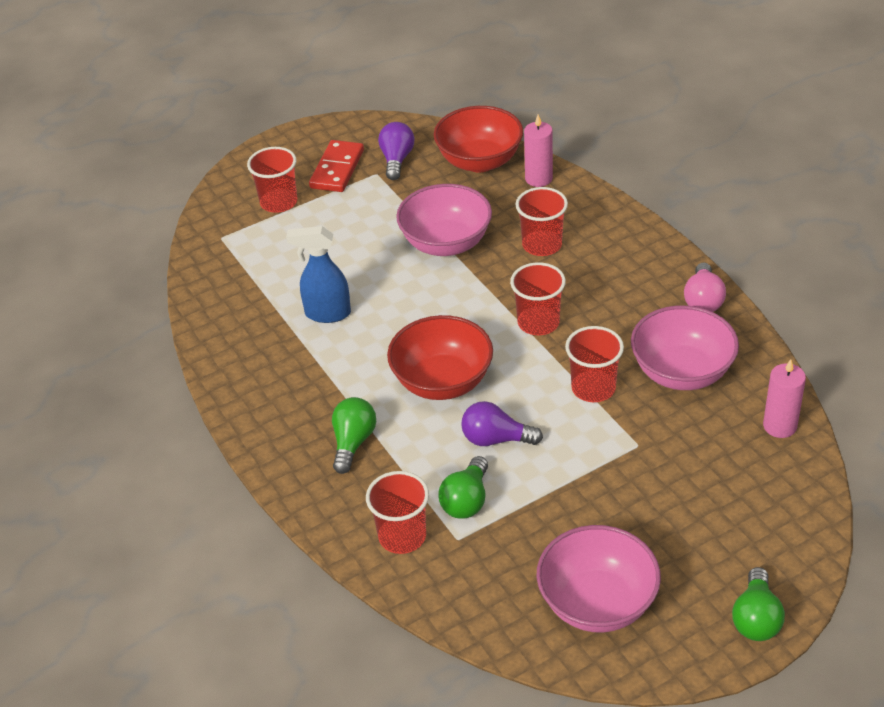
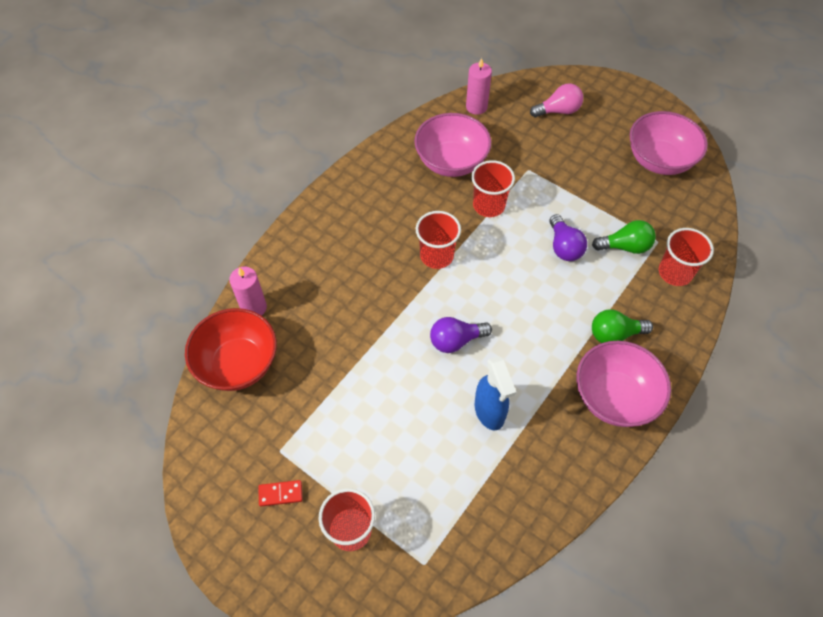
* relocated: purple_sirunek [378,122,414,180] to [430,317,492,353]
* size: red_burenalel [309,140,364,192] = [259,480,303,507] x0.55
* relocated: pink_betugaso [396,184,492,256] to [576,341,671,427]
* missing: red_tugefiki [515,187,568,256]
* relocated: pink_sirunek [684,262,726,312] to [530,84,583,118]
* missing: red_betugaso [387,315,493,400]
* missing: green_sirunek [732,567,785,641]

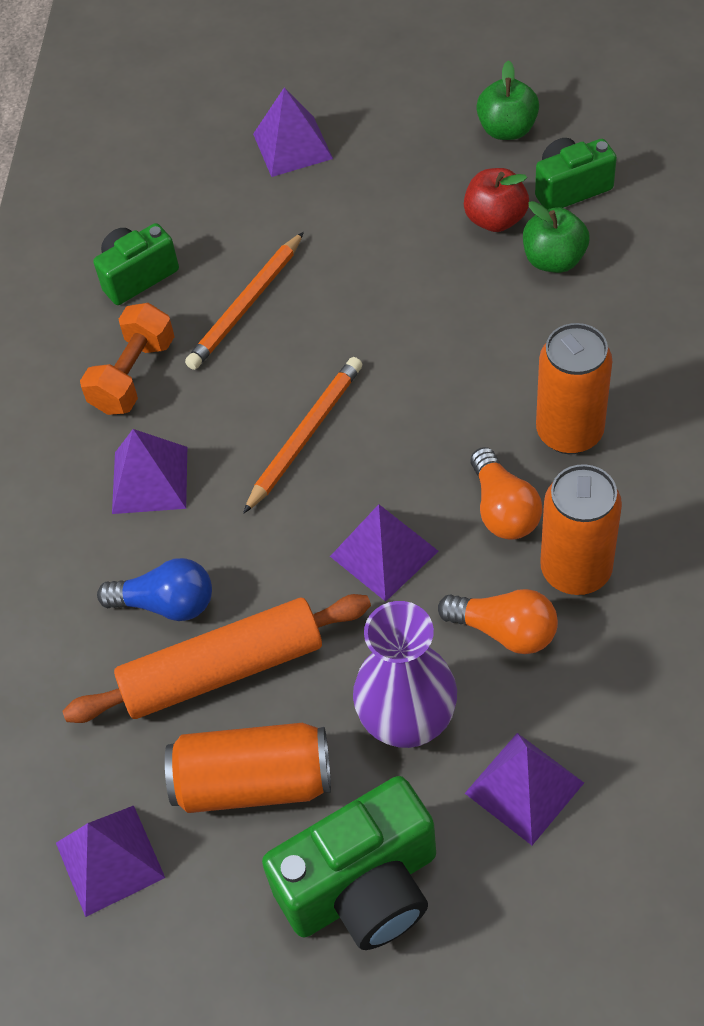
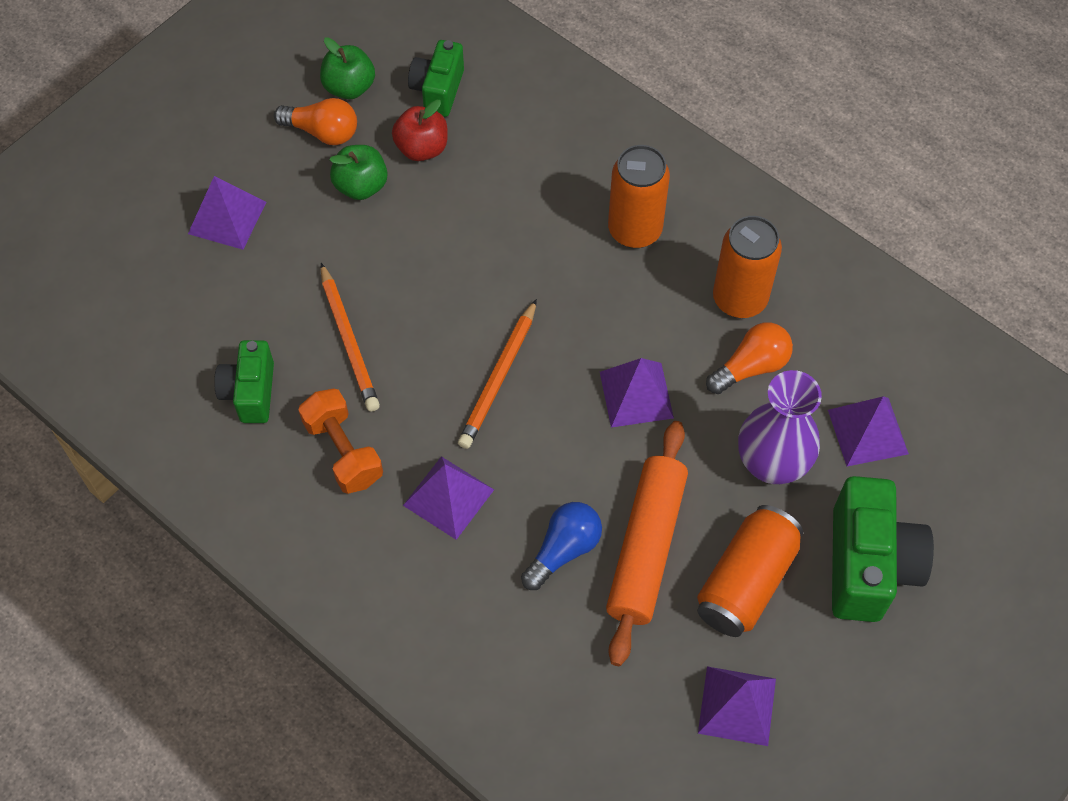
* relocated: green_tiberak [523,201,590,273] to [330,145,388,200]
* spun: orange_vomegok [243,357,362,514] = [458,299,537,449] 135 degrees counterclockwise
* relocated: orange_sirunek [471,447,542,540] to [274,98,357,145]

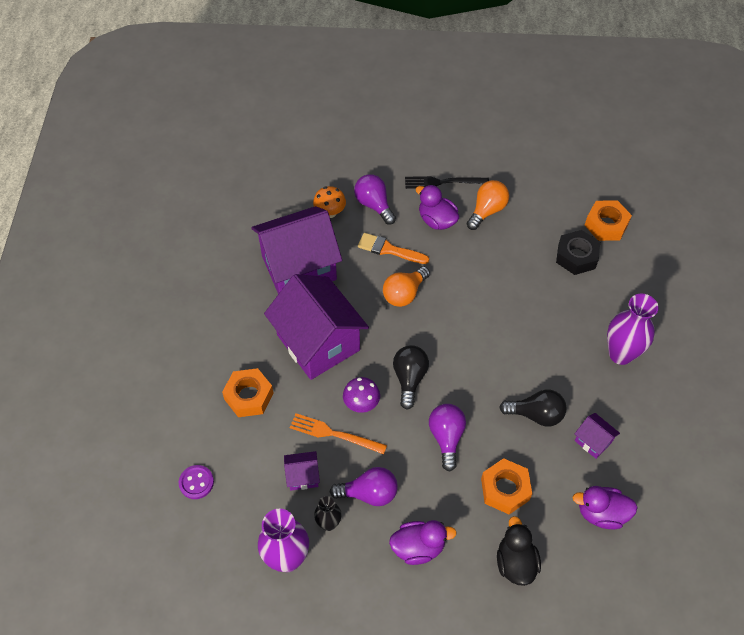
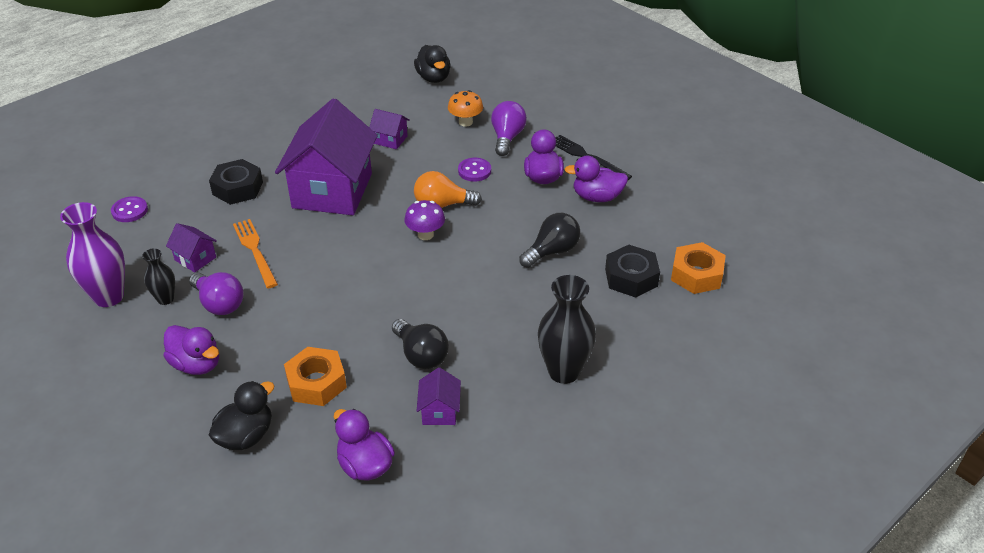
* exchanged: orange_sirunek [467,180,509,230] to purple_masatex [564,156,628,202]
* size: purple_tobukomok [251,206,342,294] = [369,109,410,149] x0.41
* exchanged: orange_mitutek [358,233,429,264] to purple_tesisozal [458,158,491,181]
* colour: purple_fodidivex [607,294,658,365] to black_fodidivex [538,275,596,384]
* relocated: black_sirunek [393,345,429,410] to [519,213,580,268]
* colour: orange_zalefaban [222,368,274,417] to black_zalefaban [209,159,263,205]
* relocated: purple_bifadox [343,377,380,413] to [405,200,445,240]
* missing: purple_sirunek [429,404,466,472]
* appeared: black_masatex [414,45,451,83]

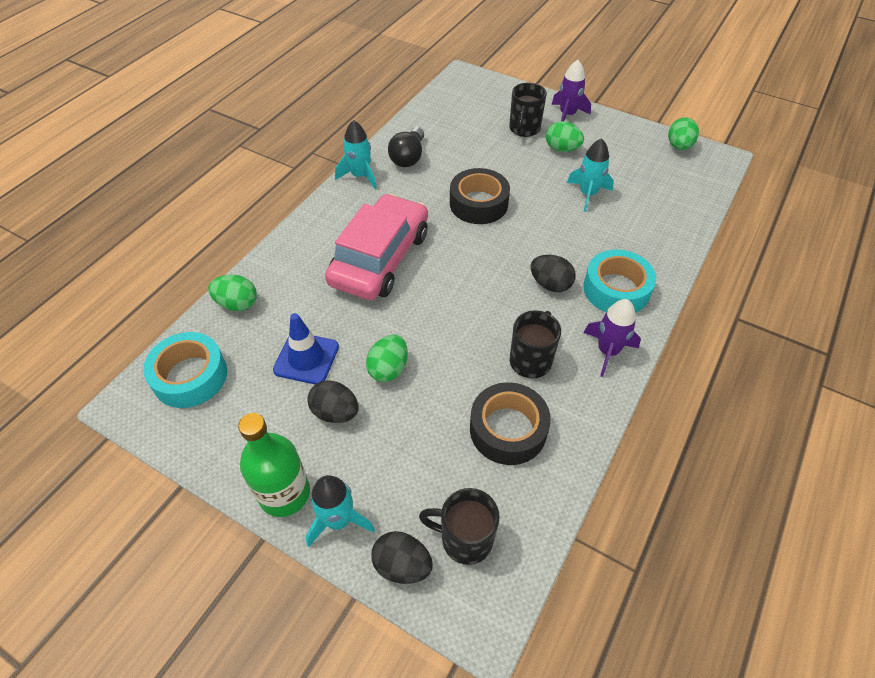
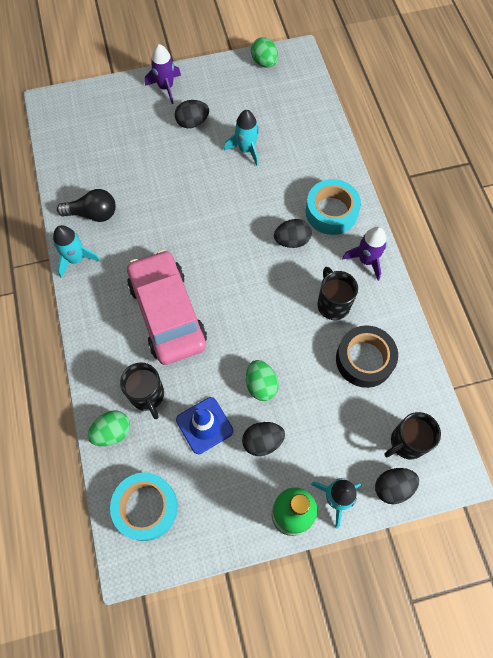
* relocated: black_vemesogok [509,83,547,137] to [120,363,164,419]
* colour: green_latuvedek [546,121,584,152] to black_latuvedek [175,100,209,128]
* spun: black_sirunek [388,127,424,167] = [57,189,116,222] 60 degrees counterclockwise
* missing: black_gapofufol [450,168,510,224]

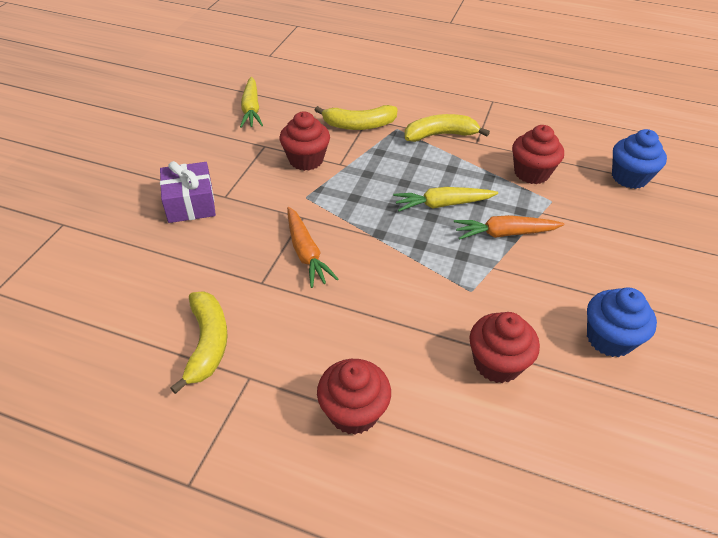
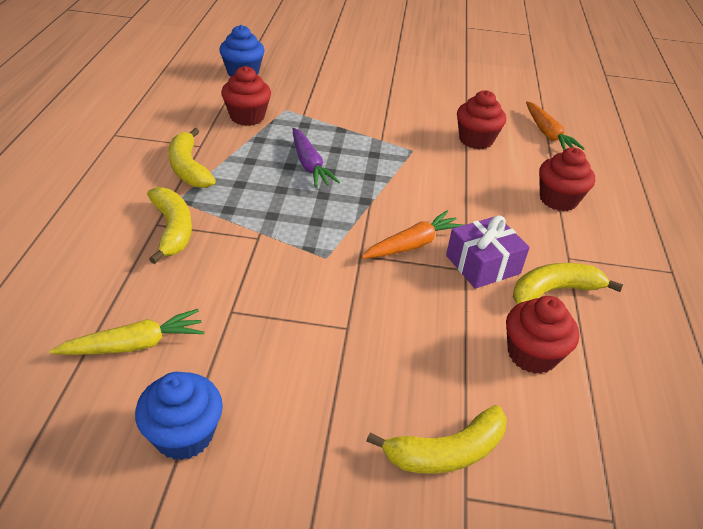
* relocated: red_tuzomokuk [280,111,330,171] to [506,296,579,374]
* relocated: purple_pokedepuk [160,161,216,223] to [446,216,530,289]
* colour: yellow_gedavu [393,187,498,211] to purple_gedavu [293,128,340,188]
* relocated: orange_gedavu [454,215,565,240] to [526,101,585,151]
* relocated: blue_tuzomokuk [587,287,657,357] to [135,372,223,460]
* appeared: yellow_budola [366,405,507,474]

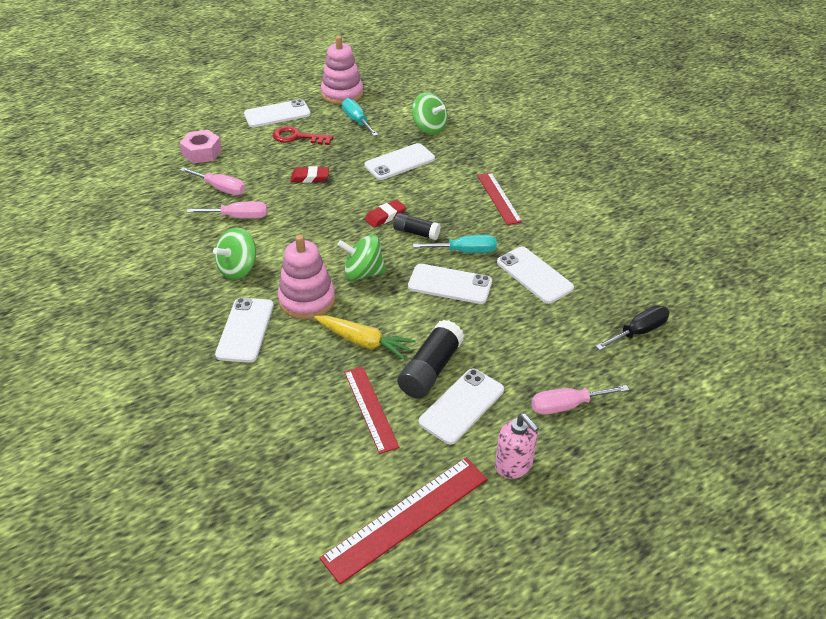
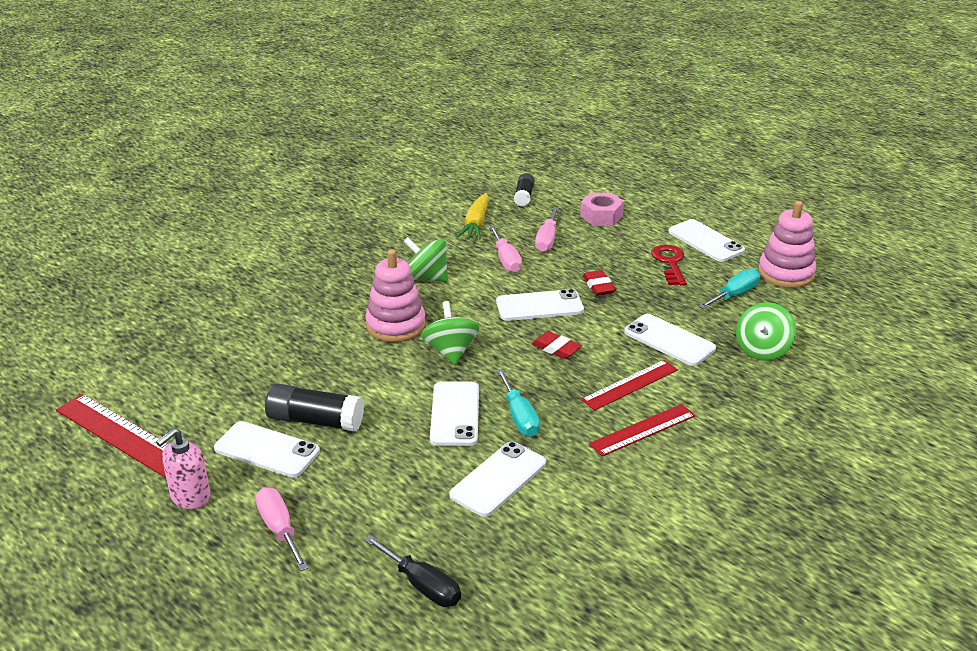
* relocated: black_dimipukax [393,213,441,240] to [514,173,535,207]
* relocated: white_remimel [215,298,274,363] to [496,289,584,321]
* relocated: yellow_gedavu [314,315,416,360] to [457,193,489,240]
* relocated: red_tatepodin [344,366,400,454] to [581,360,678,410]

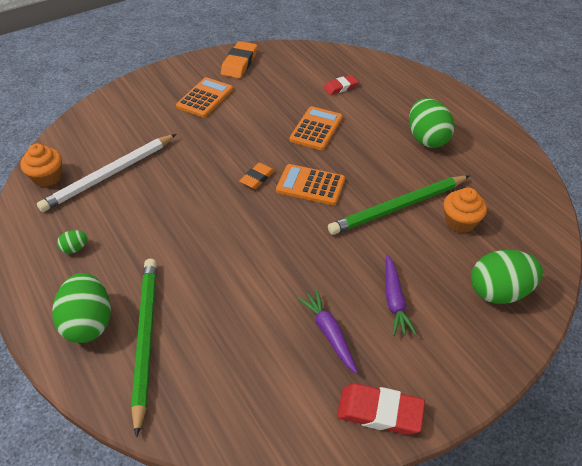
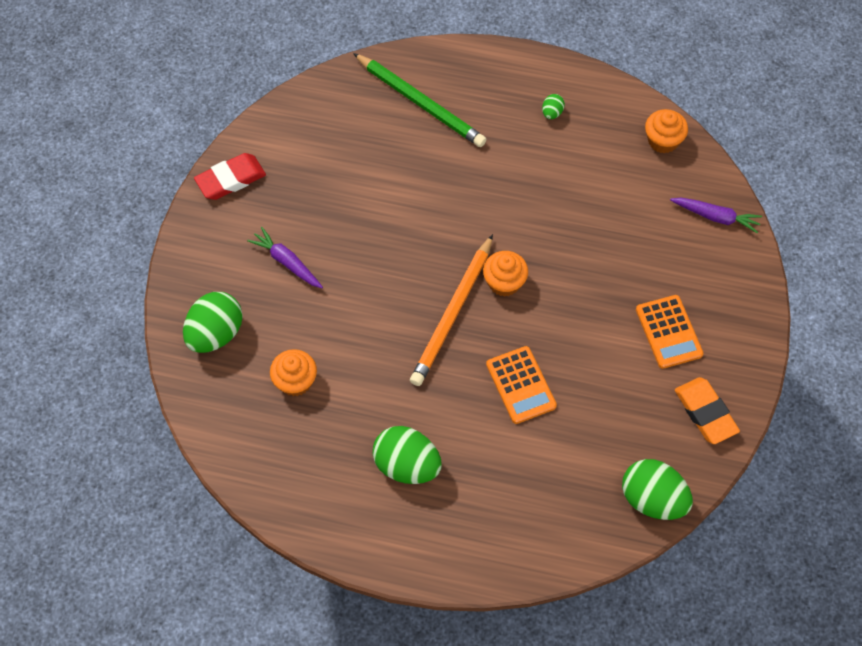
* missing: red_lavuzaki [324,75,359,95]
* missing: white_vomegok [37,134,176,212]
* exchanged: orange_lavuzaki [239,163,275,189] to orange_tuzomokuk [483,251,528,297]
* exchanged: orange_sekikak [276,164,345,205] to orange_vomegok [410,234,493,386]
* missing: green_vomegok [328,176,469,235]
* relocated: green_latuvedek [52,273,111,343] to [622,459,693,520]
* relocated: purple_gedavu [298,290,358,374] to [670,198,762,233]

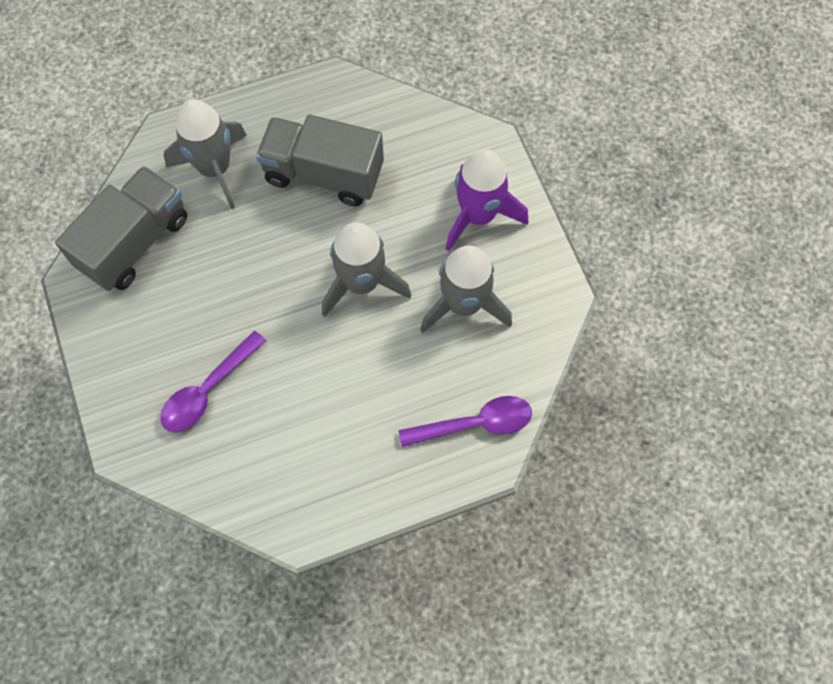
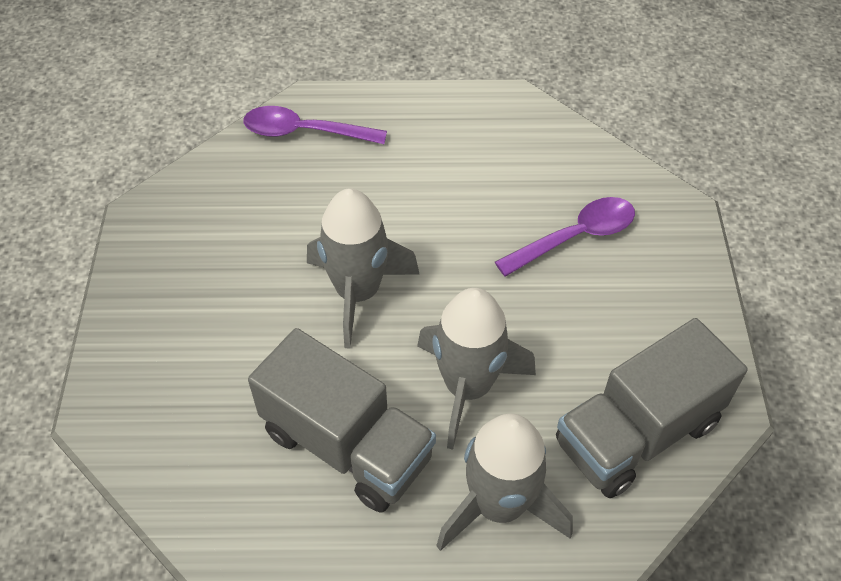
* missing: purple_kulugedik [446,149,528,251]
* relocated: grey_kulugedik [420,245,512,333] to [417,288,536,450]

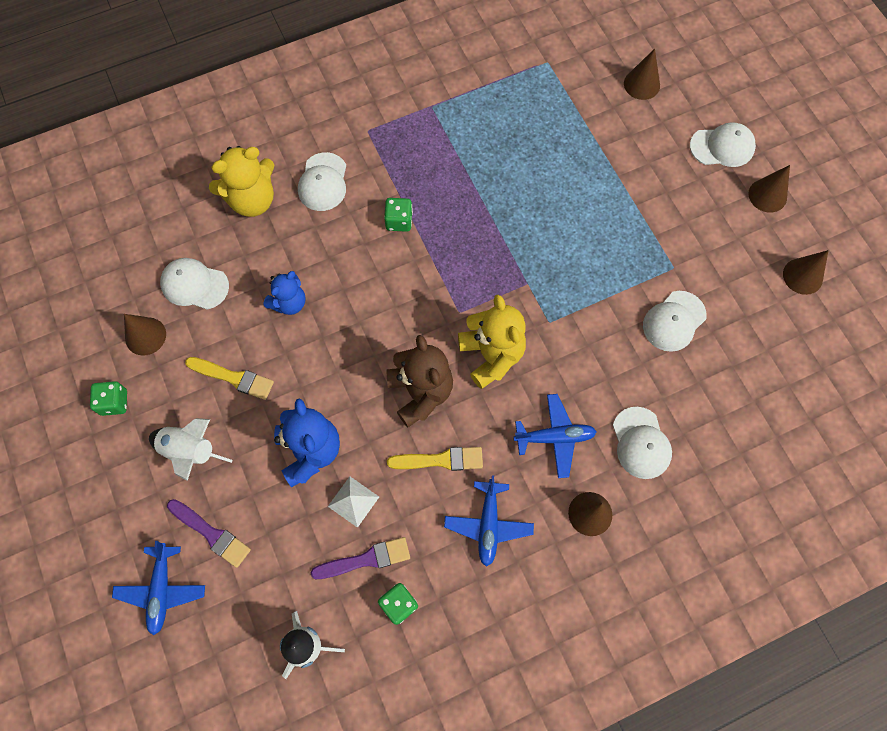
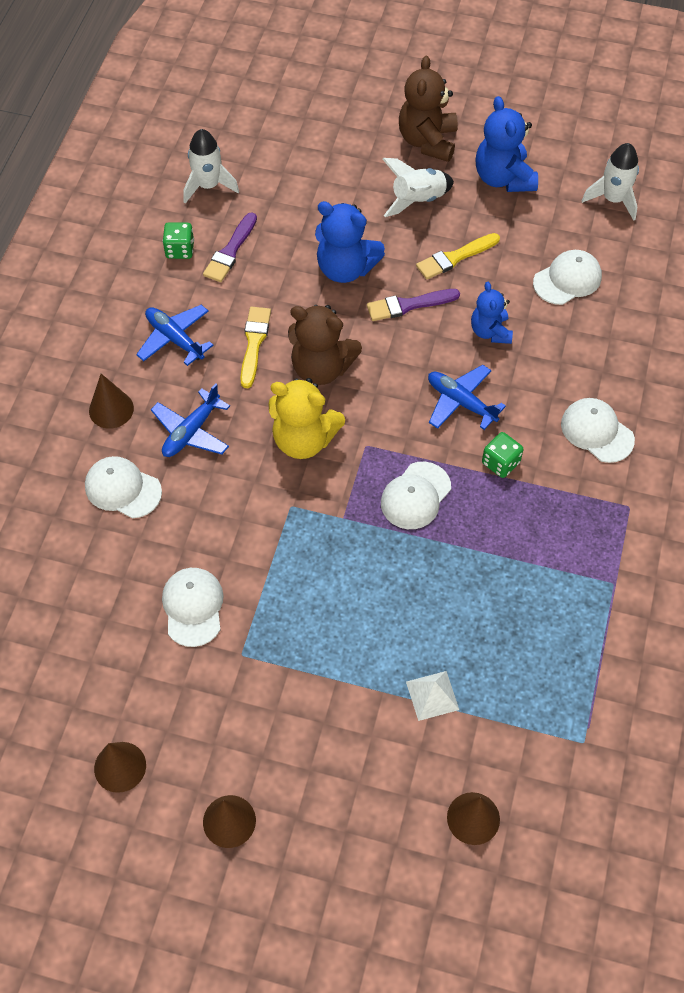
* relocated: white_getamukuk [690,122,756,167] to [381,462,451,529]
* missing: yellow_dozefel [209,146,274,217]
* missing: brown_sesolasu [124,314,166,356]
* exchanged: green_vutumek [90,381,127,416] to blue_dozefel [476,96,538,192]
* spun: yellow_mitutek [387,447,483,471] = [240,307,271,388] 150 degrees clockwise
* relocated: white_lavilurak [328,477,379,528] to [406,671,459,721]
* relocated: purple_mitutek [167,499,251,568] to [367,289,460,321]
* relocated: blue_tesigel [112,541,205,635] to [428,365,506,430]
* appeared: brown_dozefel [399,56,458,162]
* appeared: white_kulugedik [582,143,639,221]

